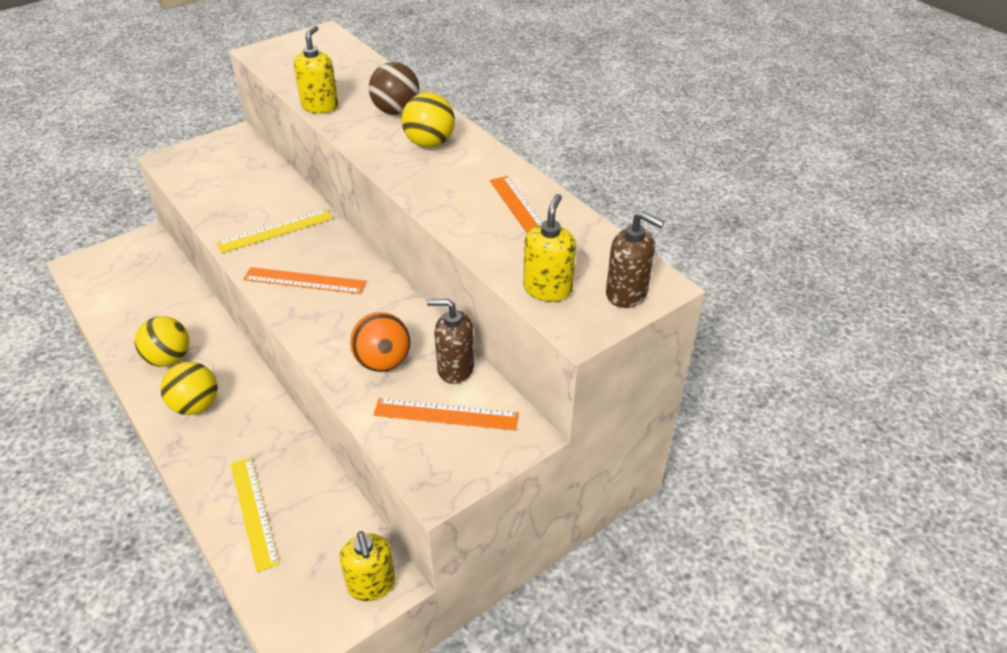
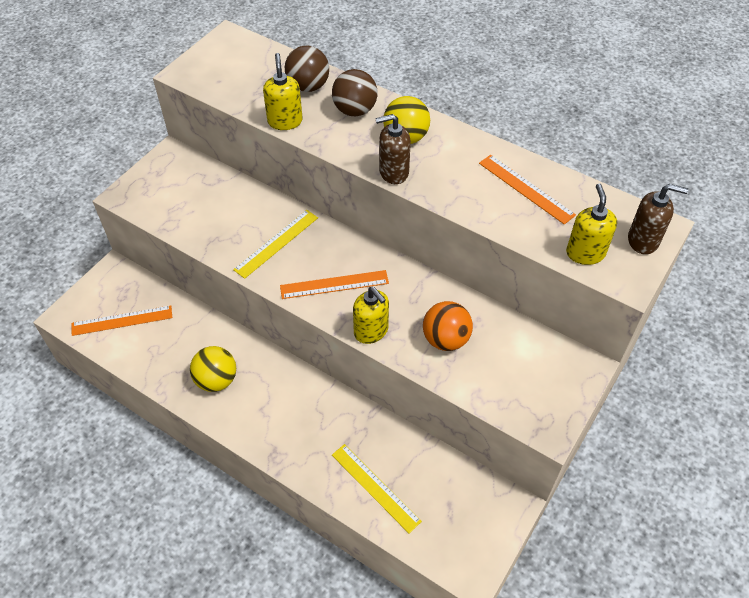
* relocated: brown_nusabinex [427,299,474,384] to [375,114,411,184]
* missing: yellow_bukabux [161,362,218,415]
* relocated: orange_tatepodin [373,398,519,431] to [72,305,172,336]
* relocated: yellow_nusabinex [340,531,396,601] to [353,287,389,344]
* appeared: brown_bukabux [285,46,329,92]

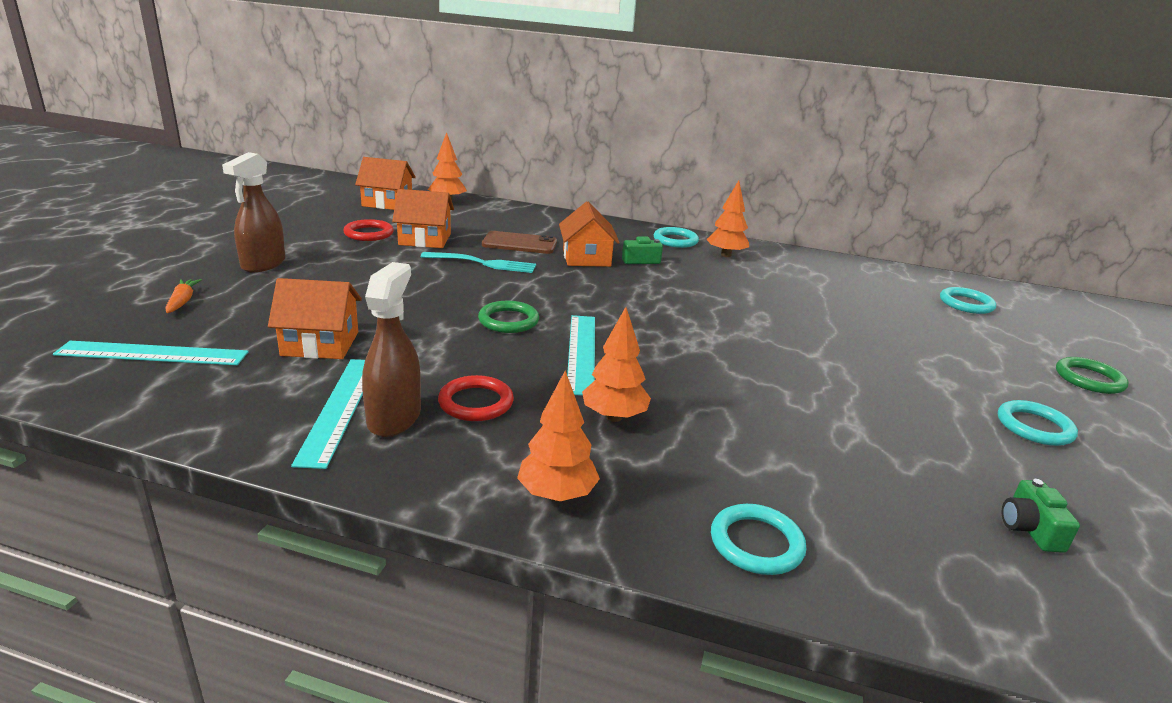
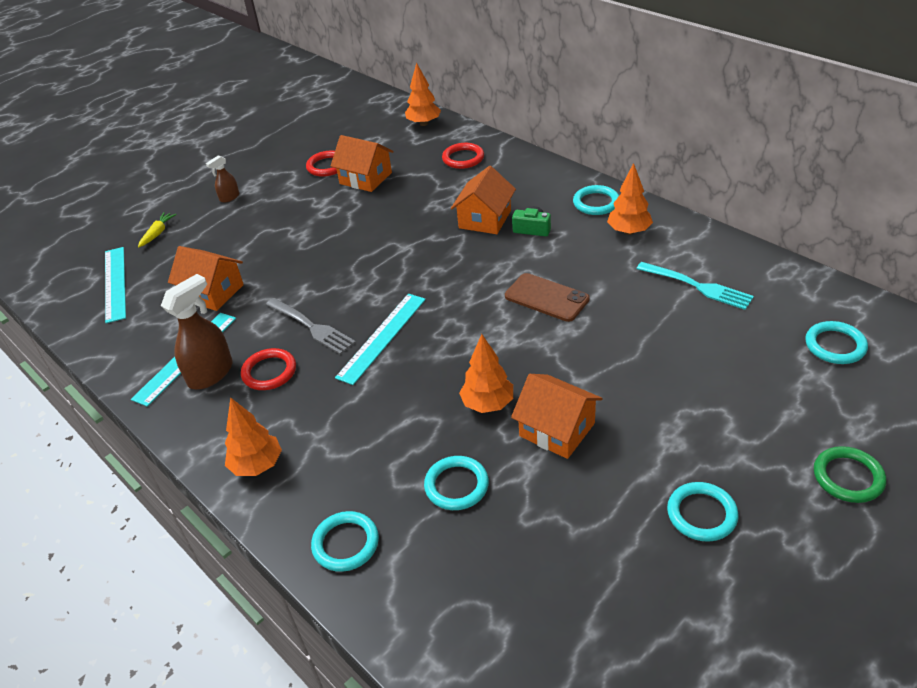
* size: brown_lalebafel [222,152,285,272] = [206,155,239,203] x0.54
* relocated: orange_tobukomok [355,157,416,210] to [511,374,603,459]
* relocated: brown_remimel [482,231,557,254] to [505,273,590,322]
* relocated: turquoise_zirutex [421,252,536,273] to [636,262,754,310]
* colour: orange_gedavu [166,279,202,313] to yellow_gedavu [138,212,177,247]
* missing: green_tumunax [478,301,539,333]
* relocated: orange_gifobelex [582,307,651,422] to [459,334,513,413]
* spun: turquoise_tatepodin [53,341,249,365] = [105,247,126,323] 45 degrees clockwise
* missing: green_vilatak [1002,479,1080,553]
* appeared: red_tumunax [442,143,484,169]
* appeared: grey_zirutex [266,298,356,355]
* appeared: turquoise_tumunax [424,456,489,510]

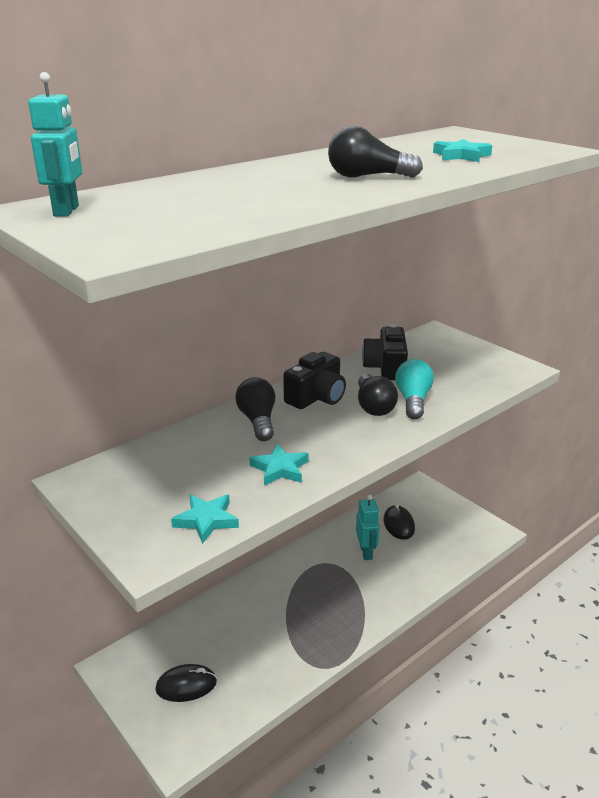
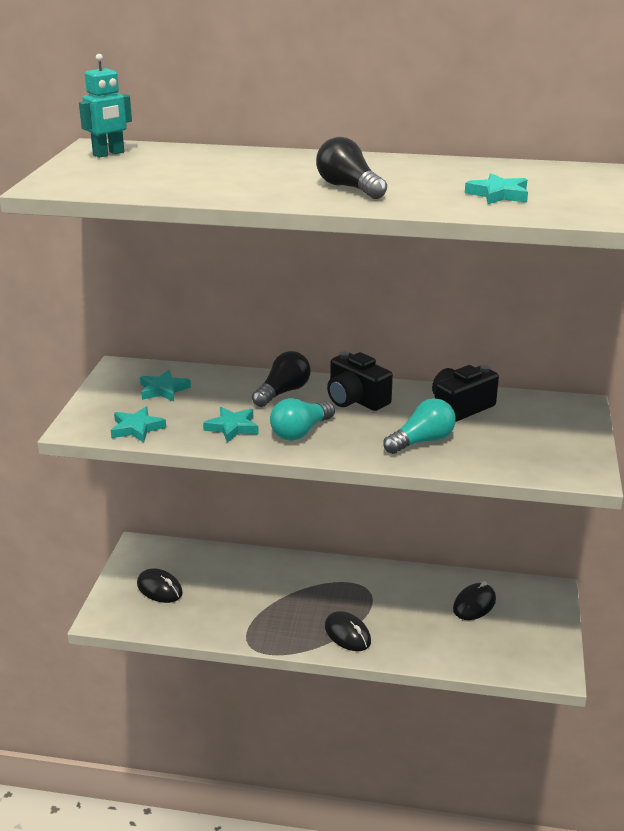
* spun: black_vilatak [283,352,346,409] = [327,351,393,411] 45 degrees clockwise
* missing: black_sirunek [358,374,398,416]
* missing: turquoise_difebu [356,495,380,560]
* appeared: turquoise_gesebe [140,370,191,402]
* appeared: turquoise_sirunek [270,398,335,441]
* appeared: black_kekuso [325,611,371,651]

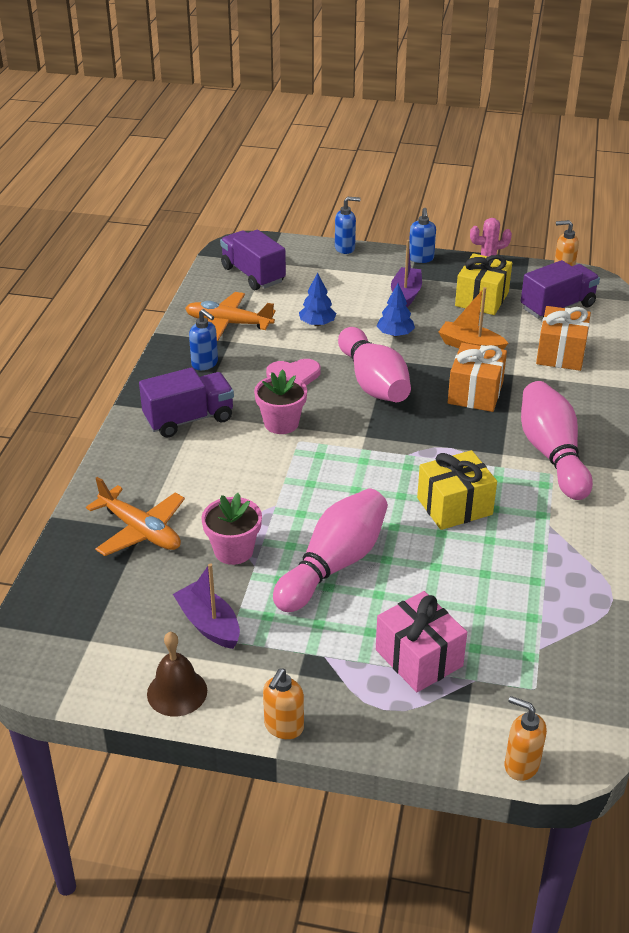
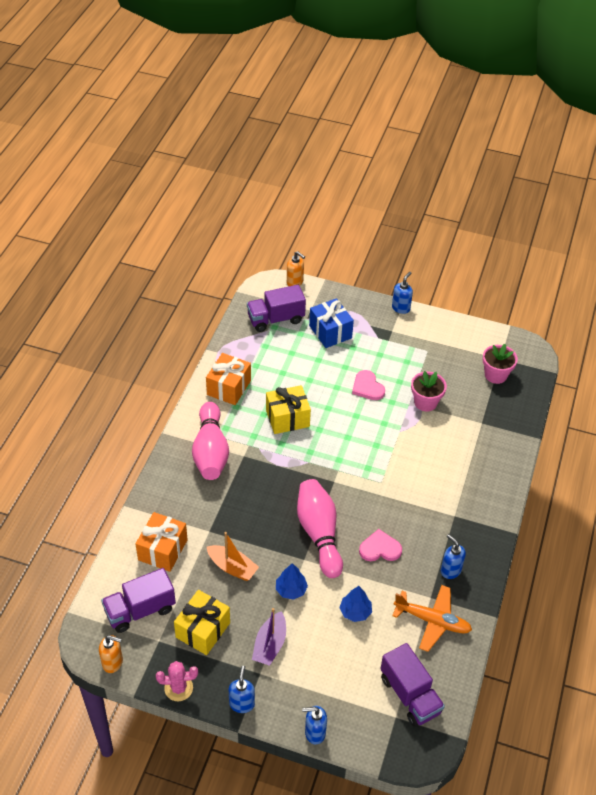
* relocated: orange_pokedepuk [448,343,507,412] to [206,353,251,405]
* relocated: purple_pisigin [139,367,234,438] to [247,285,306,332]
* relocated: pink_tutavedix [254,370,307,434] to [482,344,518,384]
* missing: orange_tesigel [86,477,185,556]
* exchanged: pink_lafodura [273,488,388,612] to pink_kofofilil [352,370,385,400]
* missing: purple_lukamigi [173,563,240,649]
* colour: pink_pokedepuk [376,591,467,692] to blue_pokedepuk [309,298,354,348]
* missing: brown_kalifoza [147,632,207,716]
* colour: orange_nusabinex [263,668,304,739] to blue_nusabinex [392,272,413,314]

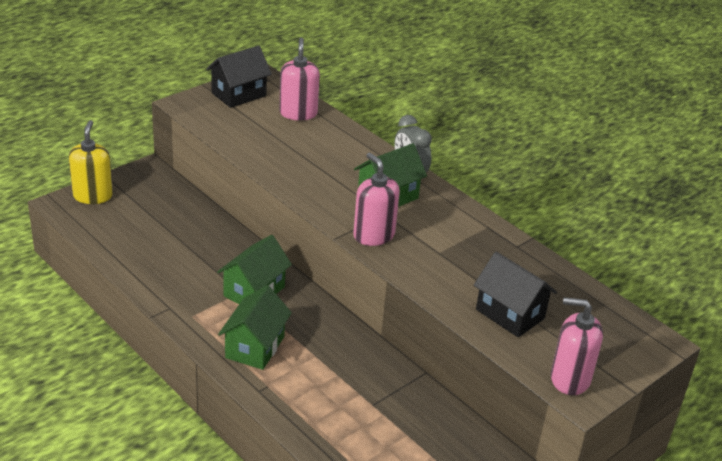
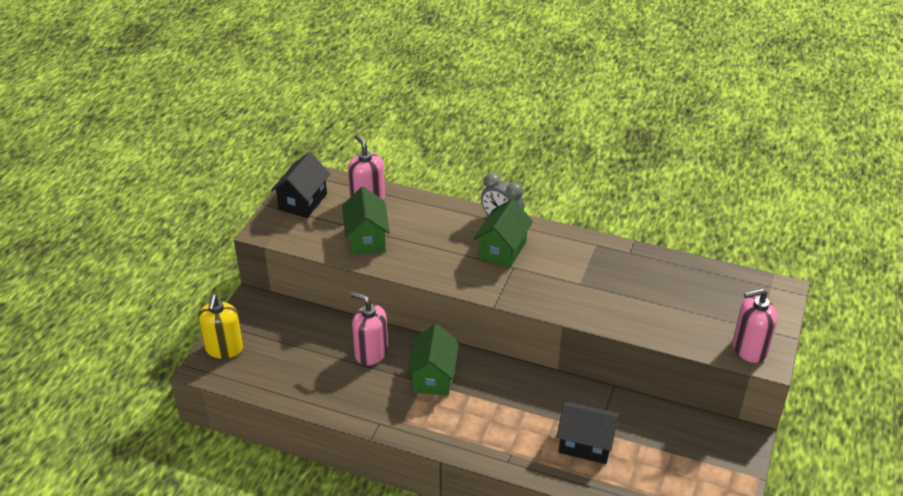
* spun: yellow_nusabinex [69,120,113,204] = [198,295,244,359] 150 degrees counterclockwise
* relocated: pink_nusabinex [353,153,400,246] to [350,292,388,366]
* relocated: black_tobukomok [474,252,557,337] to [556,401,620,464]
* relocated: green_tobukomok [218,285,292,370] to [342,187,390,255]

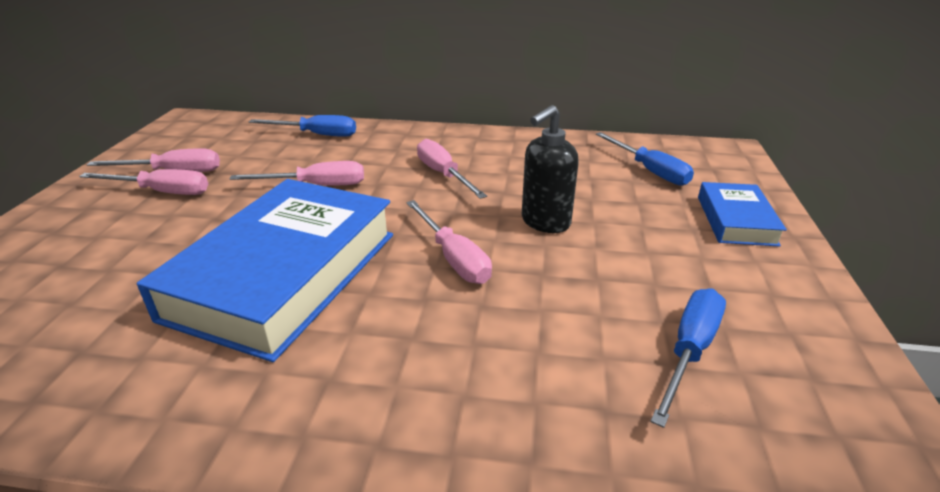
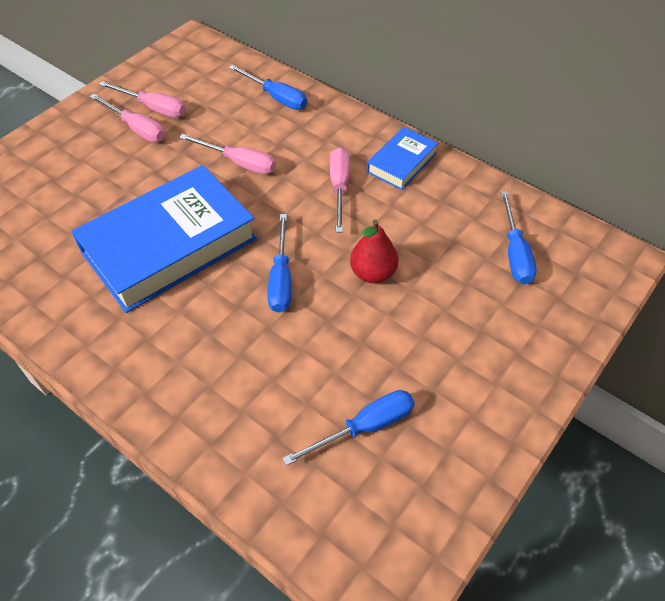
* exchanged: black_nusabinex [522,105,579,233] to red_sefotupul [350,219,398,283]
* relocated: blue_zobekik [698,182,787,247] to [367,127,438,190]
* colour: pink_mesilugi [406,200,492,284] to blue_mesilugi [268,214,291,313]

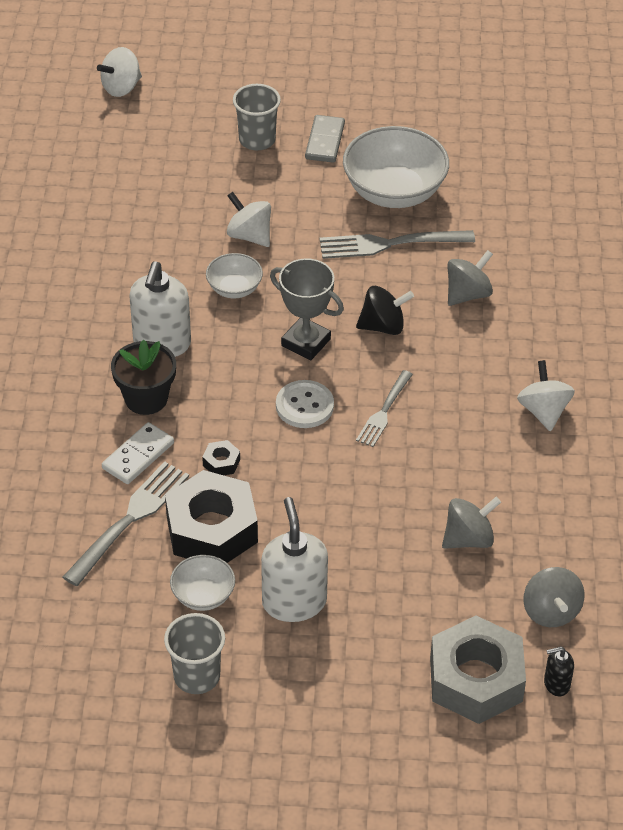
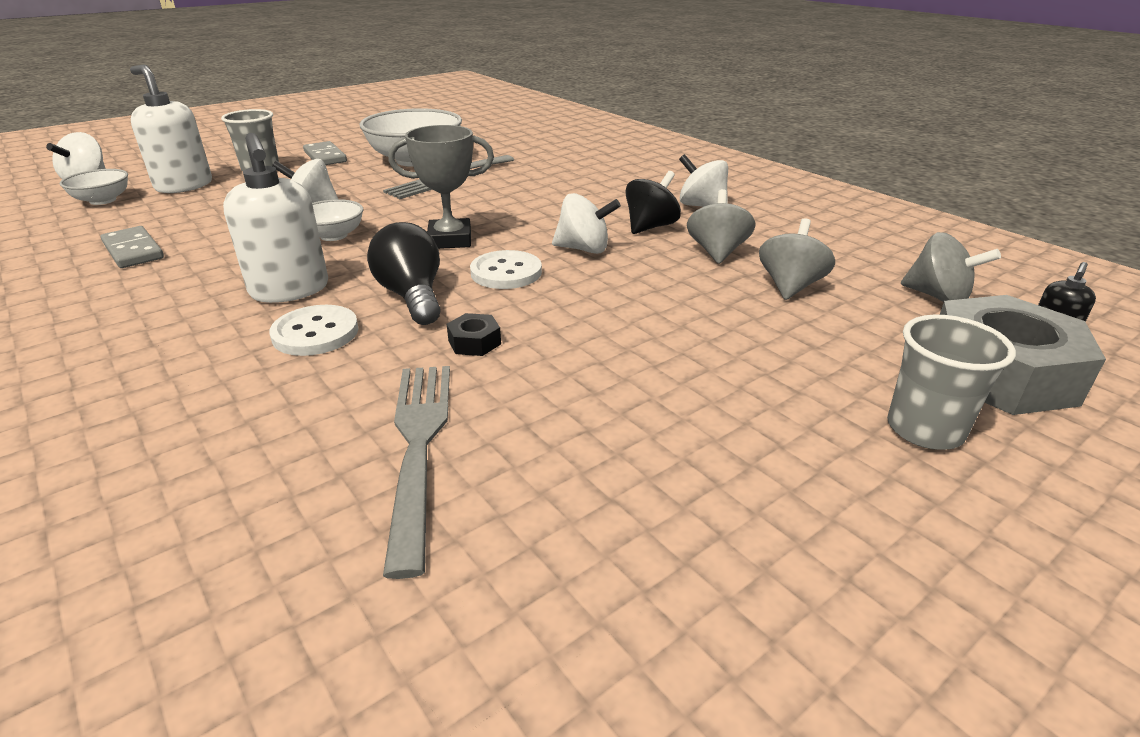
* relocated: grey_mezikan [448,250,493,306] to [687,189,756,264]
* relocated: black_mezikan [356,286,414,335] to [625,171,681,234]
* exchanged: black_tutavedix [111,340,176,415] to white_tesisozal [269,305,359,356]
* exchanged: grey_zirutex [356,370,413,447] to white_mezikan [552,193,621,254]
* missing: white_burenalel [102,422,174,484]
* missing: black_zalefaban [165,470,258,563]
* relocated: white_nusabinex [261,497,328,622] to [130,65,212,193]
* relocated: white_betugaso [170,555,235,611] to [59,169,128,205]
* relocated: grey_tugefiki [164,613,225,694] to [887,315,1016,450]
* appeared: black_sirunek [367,222,441,325]
* appeared: grey_burenalel [101,226,164,268]

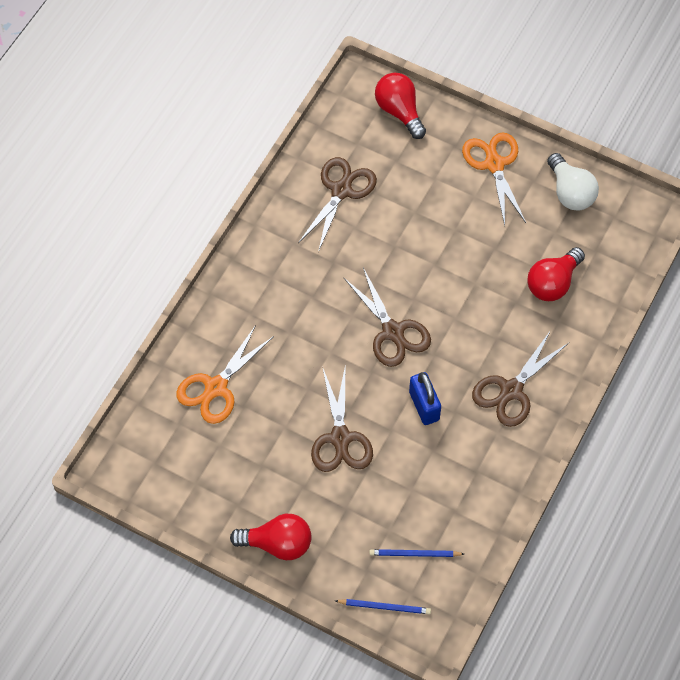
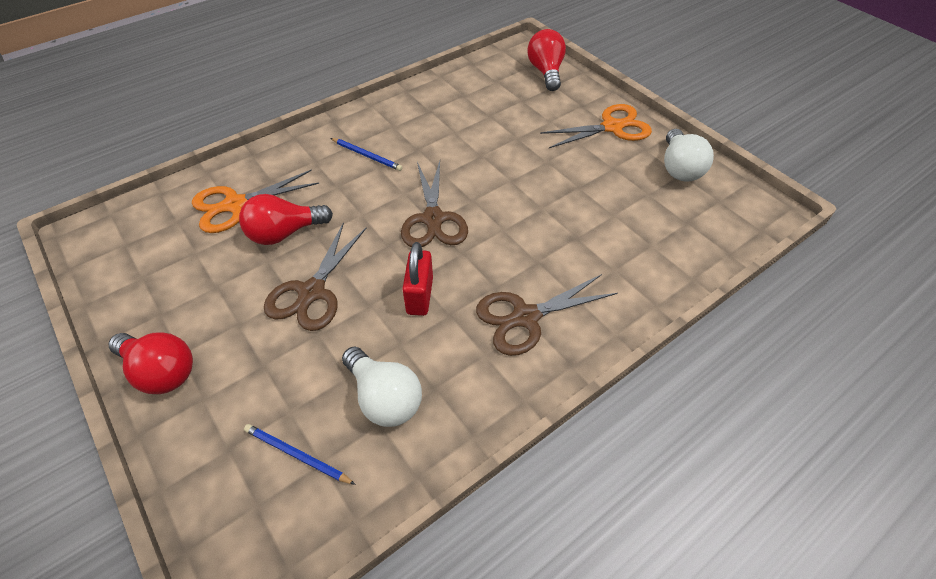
* spun: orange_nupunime [462,132,526,225] = [540,104,652,148] 60 degrees clockwise
* missing: brown_nupunime [298,157,377,252]
* relocated: red_sirunek [528,247,585,301] to [239,194,333,245]
* colour: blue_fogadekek [409,372,441,425] to red_fogadekek [402,242,433,316]
* relocated: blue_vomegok [335,599,431,614] to [331,138,403,171]
* appeared: white_sirunek [342,347,422,427]

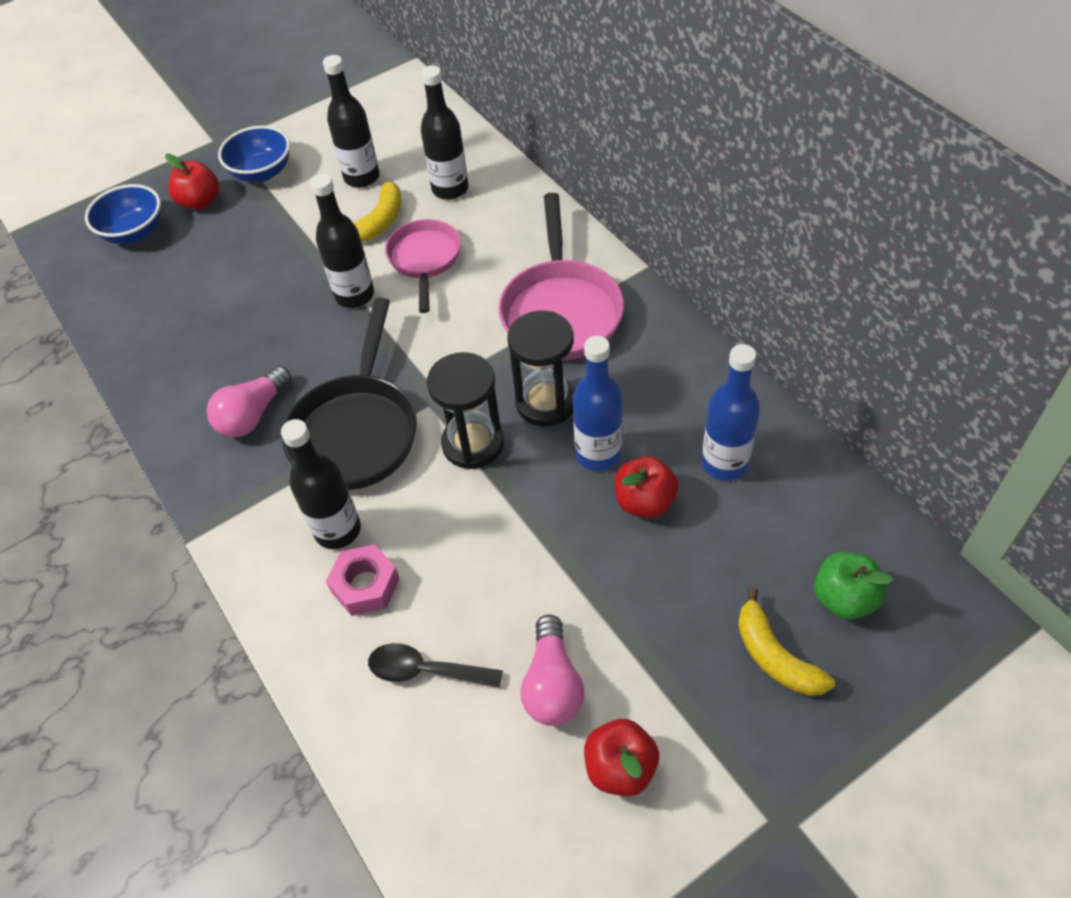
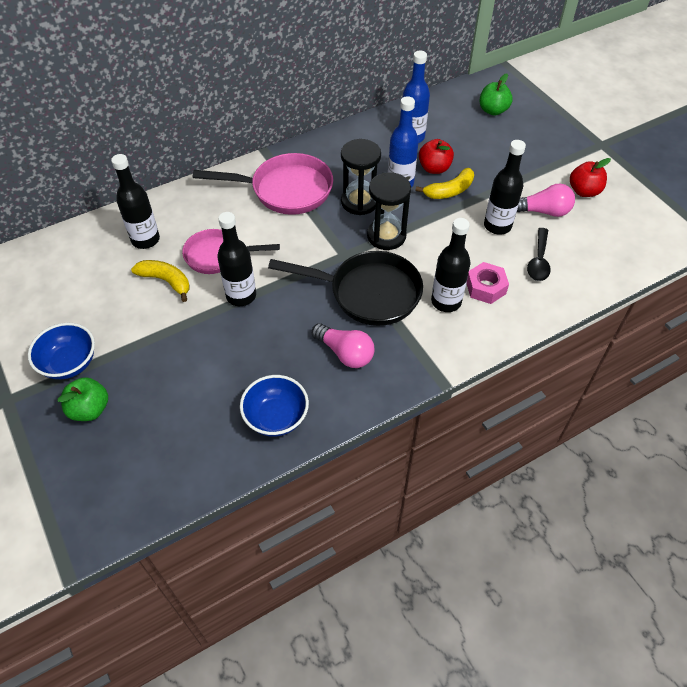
* relocated: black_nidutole [323,55,380,188] to [484,140,526,235]
* colour: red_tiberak [165,154,219,210] to green_tiberak [58,377,108,421]
* relocated: blue_betugaso [85,184,161,244] to [240,375,309,437]
* relocated: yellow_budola [738,587,835,696] to [416,168,474,199]

